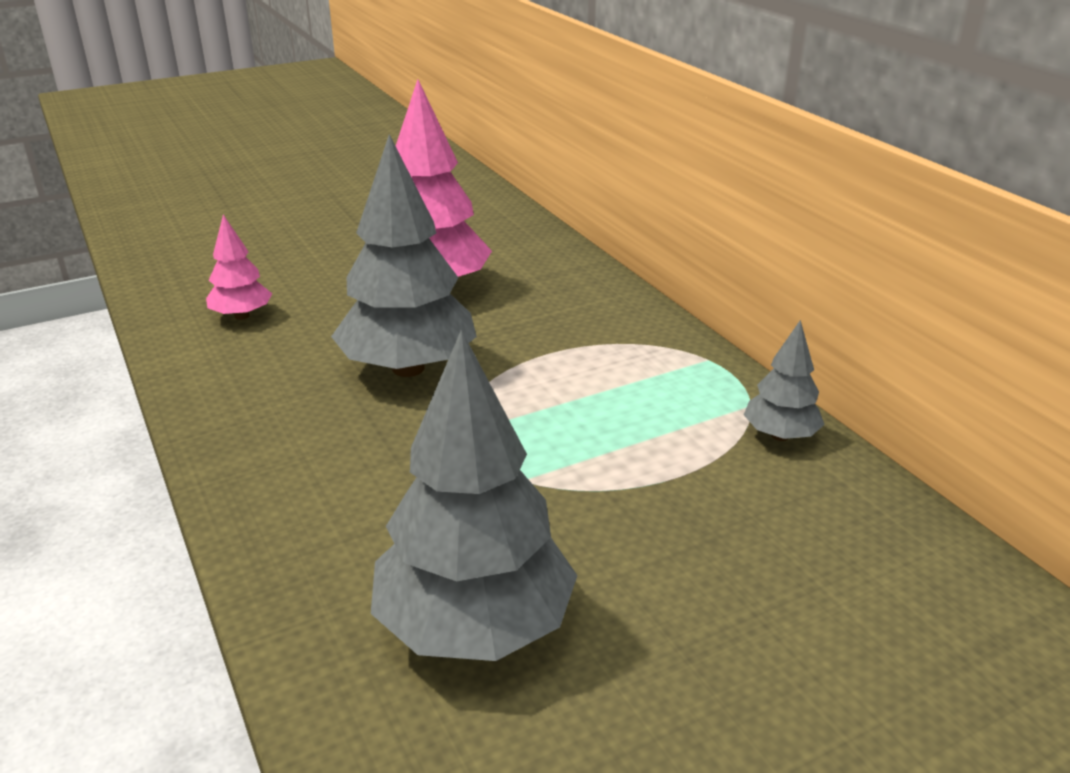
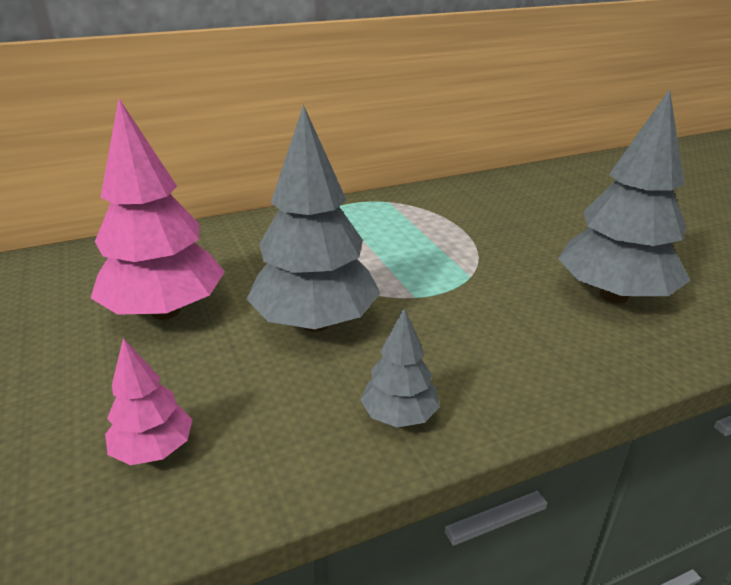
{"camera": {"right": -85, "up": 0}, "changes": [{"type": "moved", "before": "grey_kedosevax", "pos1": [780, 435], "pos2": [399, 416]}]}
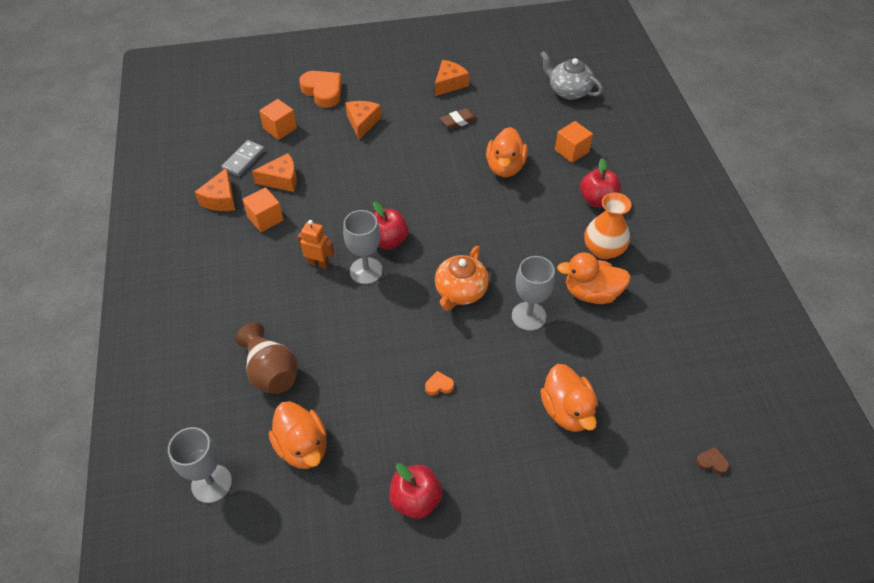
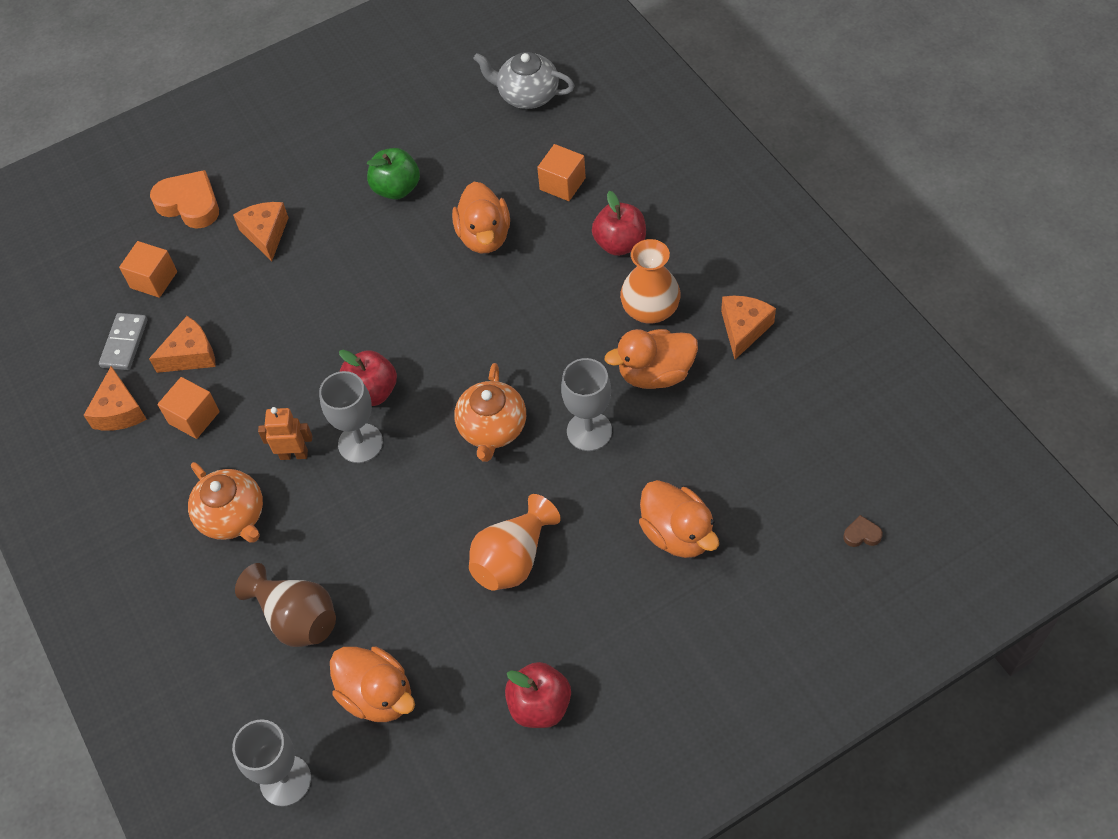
{"camera": {"right": -15, "up": 5}, "changes": [{"type": "added", "after": "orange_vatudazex", "pos2": [233, 517]}, {"type": "replaced", "before": "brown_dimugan", "after": "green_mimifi", "pos1": [458, 121], "pos2": [396, 189]}, {"type": "replaced", "before": "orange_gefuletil", "after": "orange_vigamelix", "pos1": [439, 386], "pos2": [513, 559]}, {"type": "moved", "before": "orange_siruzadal", "pos1": [449, 84], "pos2": [744, 329]}]}
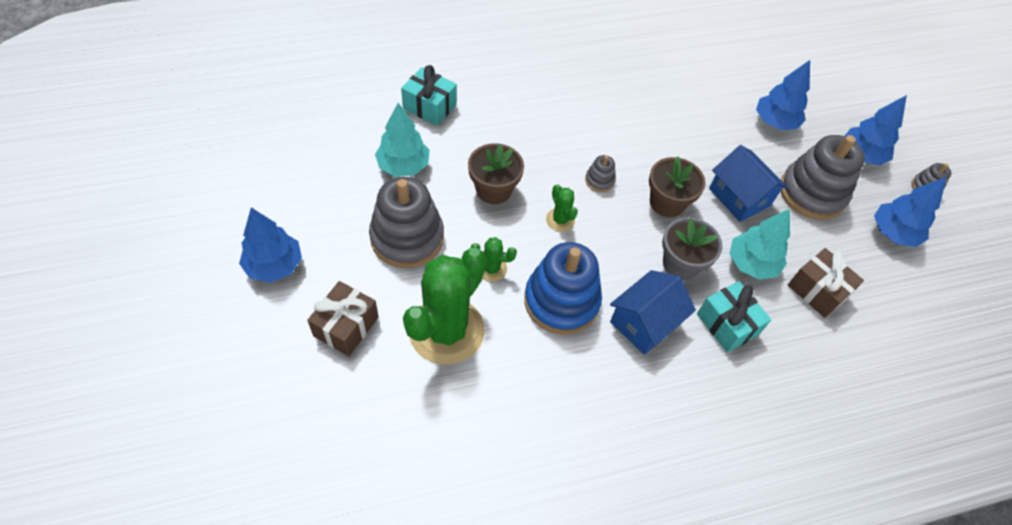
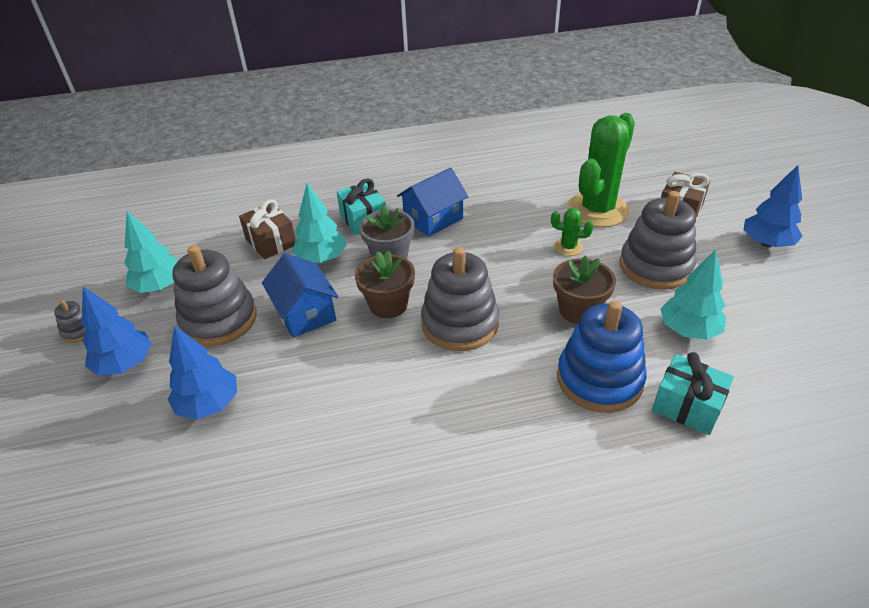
{"camera": {"right": -170, "up": -15}, "changes": [{"type": "recoloured", "before": "blue_kedosevax", "after": "turquoise_kedosevax", "pos1": [893, 233], "pos2": [159, 286]}, {"type": "resized", "before": "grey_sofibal", "pos1": [599, 180], "pos2": [460, 324], "scale": 2.26}, {"type": "moved", "before": "blue_sofibal", "pos1": [561, 301], "pos2": [599, 379]}, {"type": "removed", "before": "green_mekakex", "pos1": [560, 220]}]}
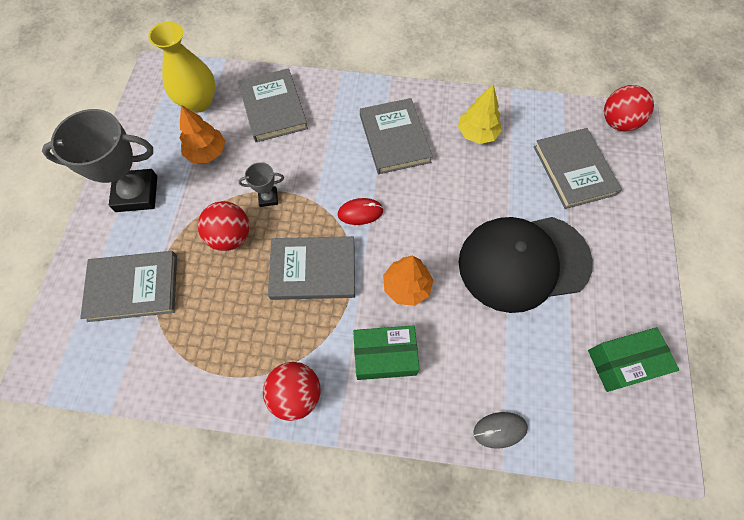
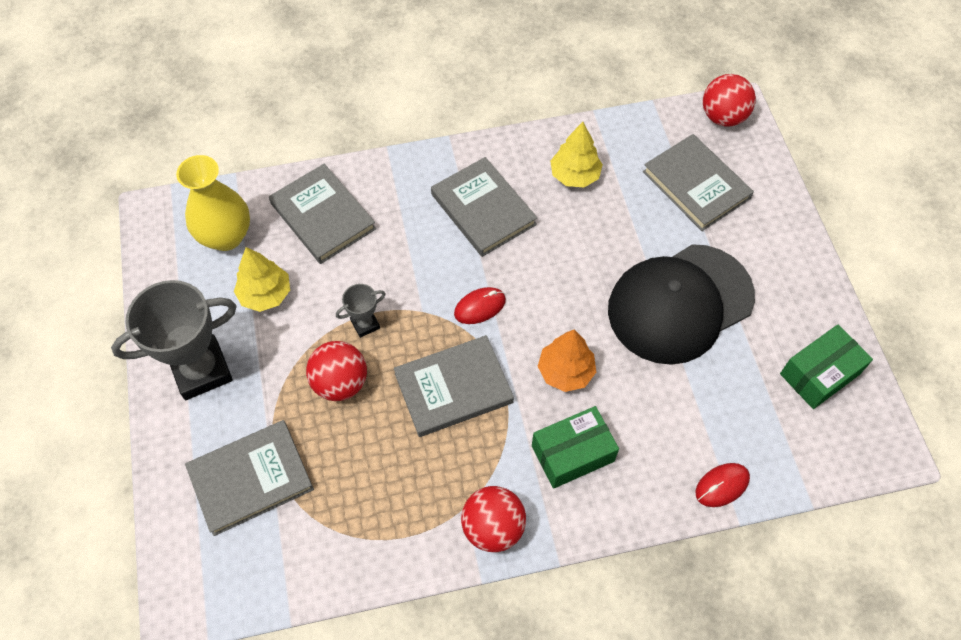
{"camera": {"right": -20, "up": -5}, "changes": [{"type": "recoloured", "before": "orange_kedosevax", "after": "yellow_kedosevax", "pos1": [206, 152], "pos2": [265, 294]}, {"type": "recoloured", "before": "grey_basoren", "after": "red_basoren", "pos1": [500, 430], "pos2": [722, 485]}]}
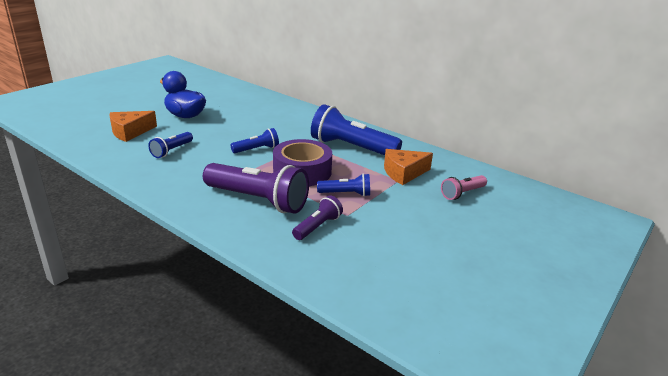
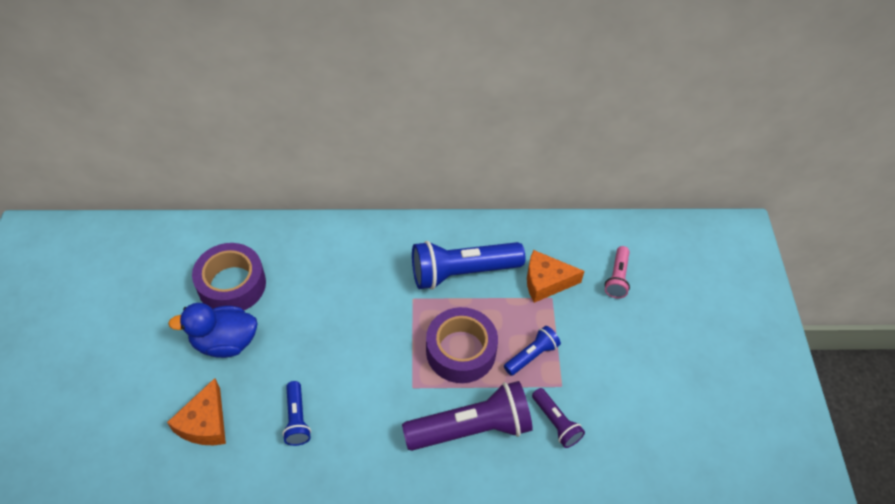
{"camera": {"right": -40, "up": 25}, "changes": [{"type": "added", "after": "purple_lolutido", "pos2": [232, 285]}, {"type": "turned", "before": "orange_siruzadal", "pos1": [403, 173], "pos2": [546, 282], "turn": 60}, {"type": "turned", "before": "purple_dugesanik", "pos1": [317, 226], "pos2": [556, 422], "turn": 150}, {"type": "removed", "before": "blue_dugesanik", "pos1": [257, 149]}]}
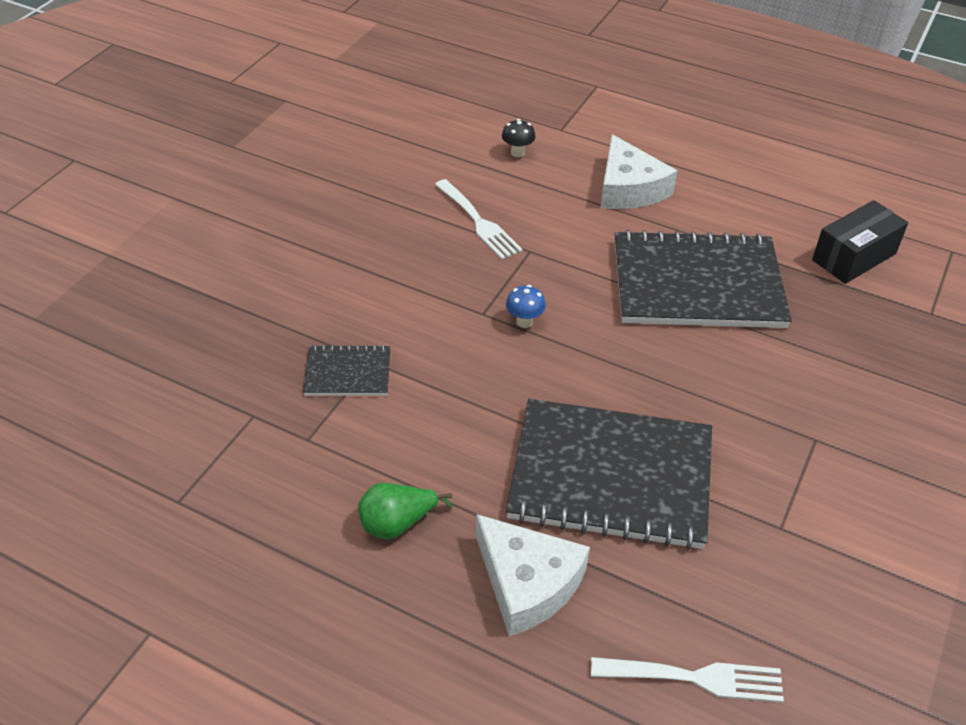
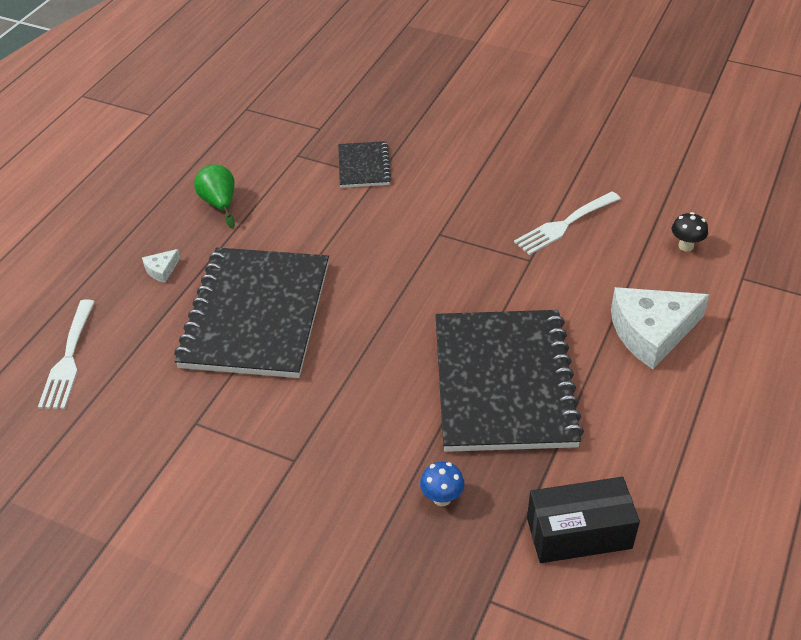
{"camera": {"right": 90, "up": 0}, "changes": [{"type": "resized", "before": "white_siruzadal", "pos1": [527, 583], "pos2": [162, 270], "scale": 0.43}, {"type": "moved", "before": "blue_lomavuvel", "pos1": [524, 322], "pos2": [442, 498]}, {"type": "turned", "before": "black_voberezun", "pos1": [854, 257], "pos2": [579, 533], "turn": -60}]}
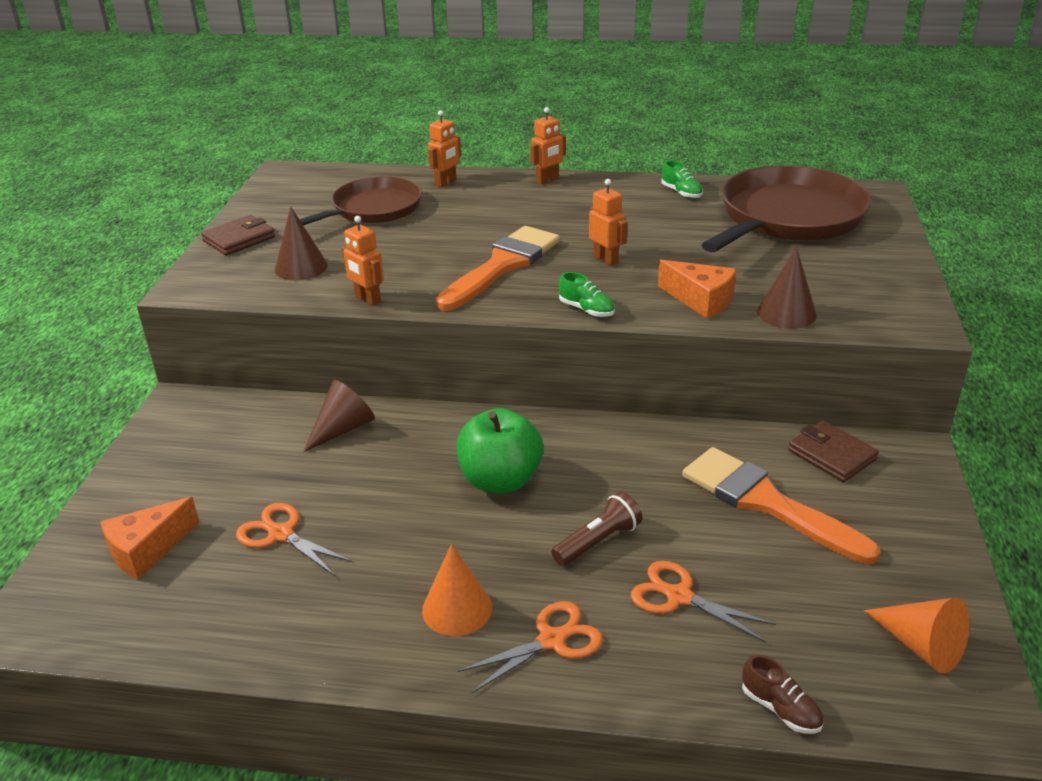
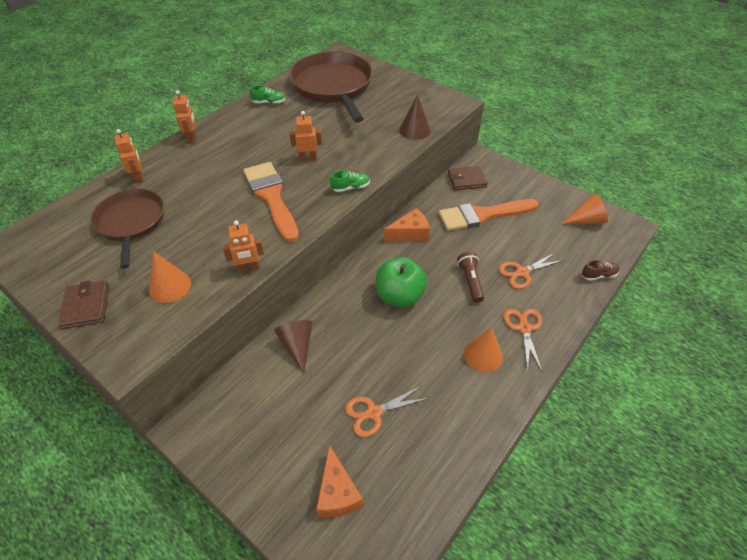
{"camera": {"right": -60, "up": 15}, "changes": [{"type": "recoloured", "before": "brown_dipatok", "after": "orange_dipatok", "pos1": [301, 267], "pos2": [170, 286]}, {"type": "moved", "before": "orange_siruzadal", "pos1": [701, 300], "pos2": [410, 233]}]}
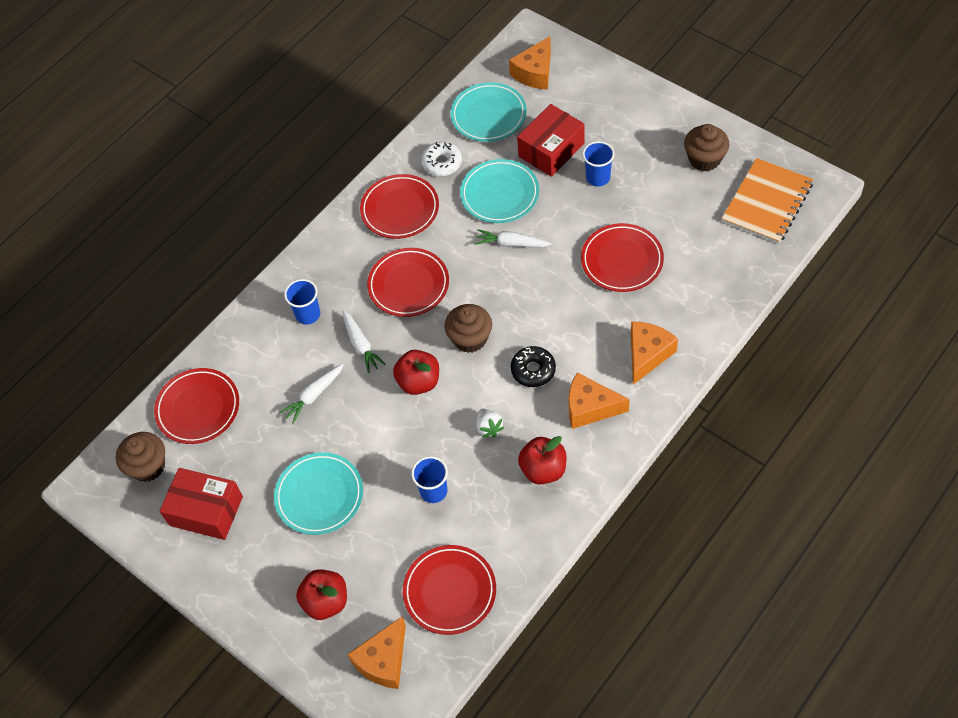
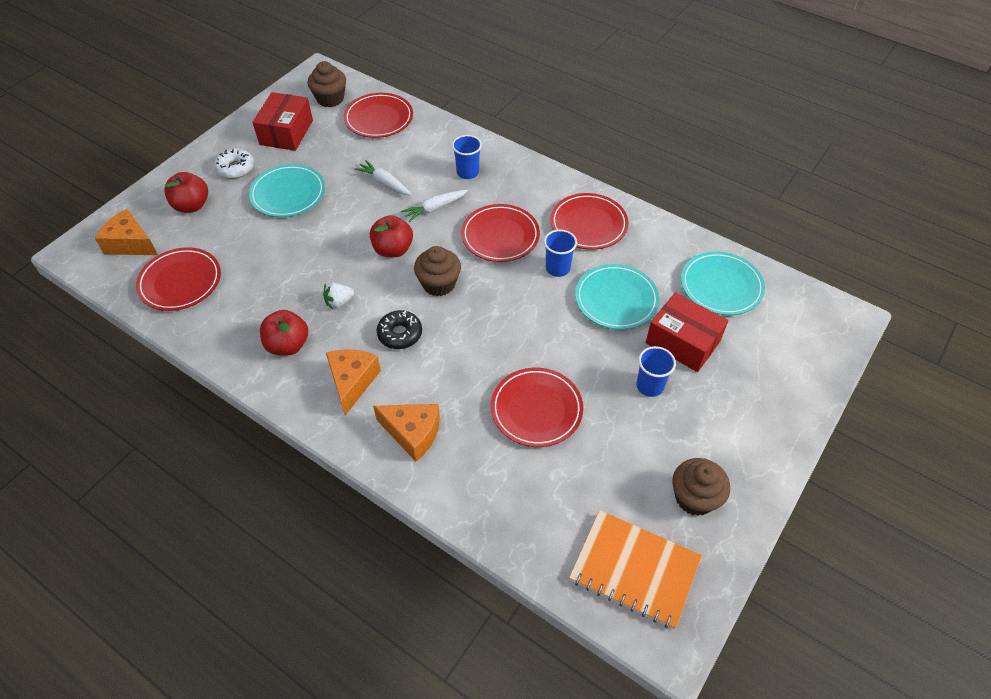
{"camera": {"right": 80, "up": -5}, "changes": [{"type": "moved", "before": "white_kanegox", "pos1": [442, 163], "pos2": [235, 168]}, {"type": "moved", "before": "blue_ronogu", "pos1": [433, 491], "pos2": [557, 268]}, {"type": "removed", "before": "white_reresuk", "pos1": [511, 243]}, {"type": "removed", "before": "orange_siruzadal", "pos1": [535, 73]}]}
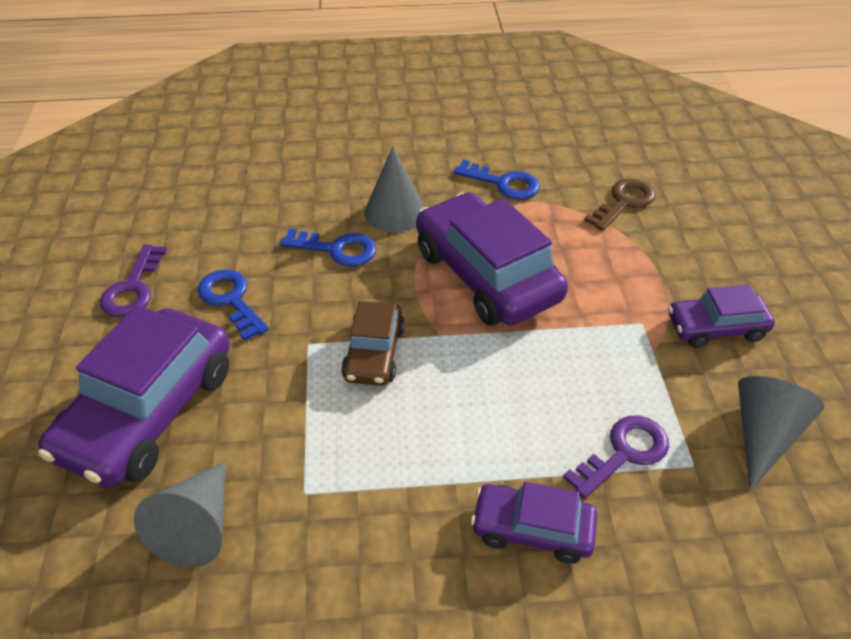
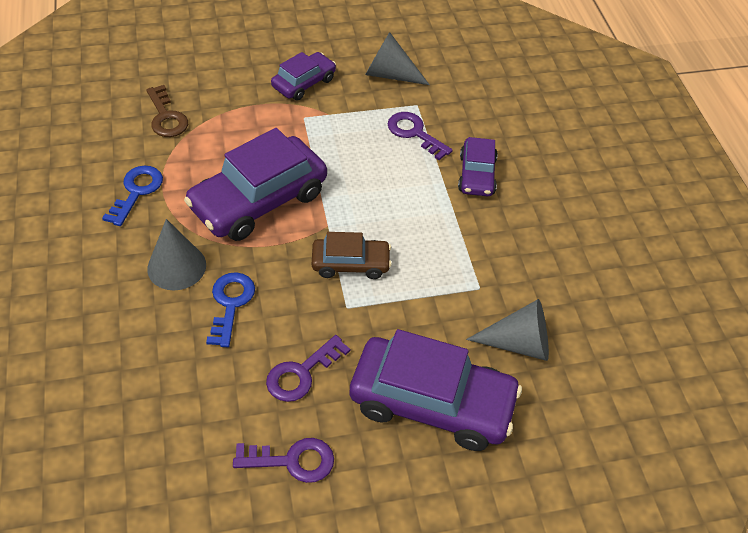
{"camera": {"right": -100, "up": 5}, "changes": [{"type": "turned", "before": "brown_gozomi", "pos1": [624, 202], "pos2": [166, 117], "turn": -150}, {"type": "recoloured", "before": "blue_gozomi", "after": "purple_gozomi", "pos1": [230, 300], "pos2": [301, 374]}, {"type": "turned", "before": "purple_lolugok", "pos1": [716, 327], "pos2": [304, 83], "turn": -120}]}
